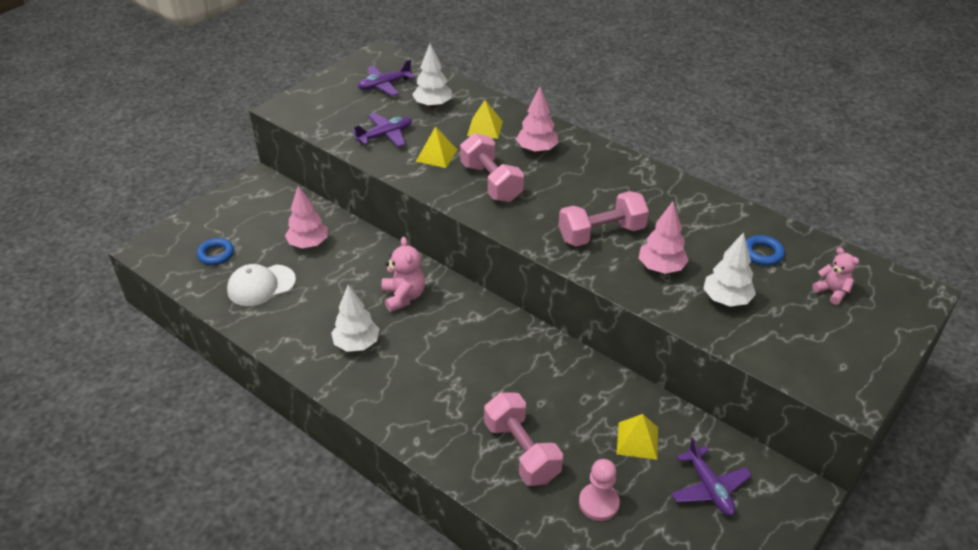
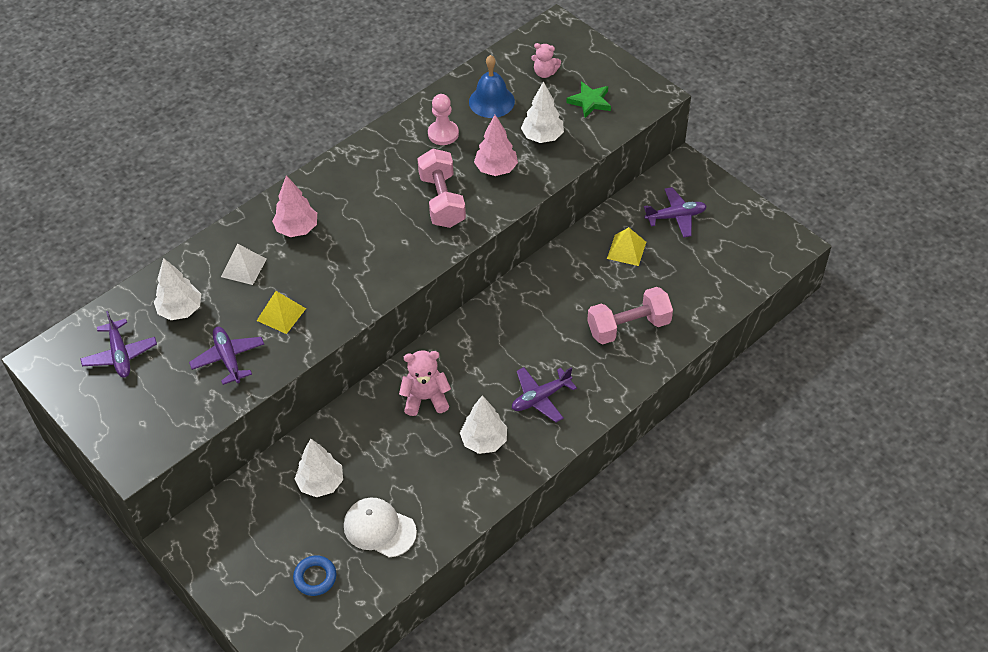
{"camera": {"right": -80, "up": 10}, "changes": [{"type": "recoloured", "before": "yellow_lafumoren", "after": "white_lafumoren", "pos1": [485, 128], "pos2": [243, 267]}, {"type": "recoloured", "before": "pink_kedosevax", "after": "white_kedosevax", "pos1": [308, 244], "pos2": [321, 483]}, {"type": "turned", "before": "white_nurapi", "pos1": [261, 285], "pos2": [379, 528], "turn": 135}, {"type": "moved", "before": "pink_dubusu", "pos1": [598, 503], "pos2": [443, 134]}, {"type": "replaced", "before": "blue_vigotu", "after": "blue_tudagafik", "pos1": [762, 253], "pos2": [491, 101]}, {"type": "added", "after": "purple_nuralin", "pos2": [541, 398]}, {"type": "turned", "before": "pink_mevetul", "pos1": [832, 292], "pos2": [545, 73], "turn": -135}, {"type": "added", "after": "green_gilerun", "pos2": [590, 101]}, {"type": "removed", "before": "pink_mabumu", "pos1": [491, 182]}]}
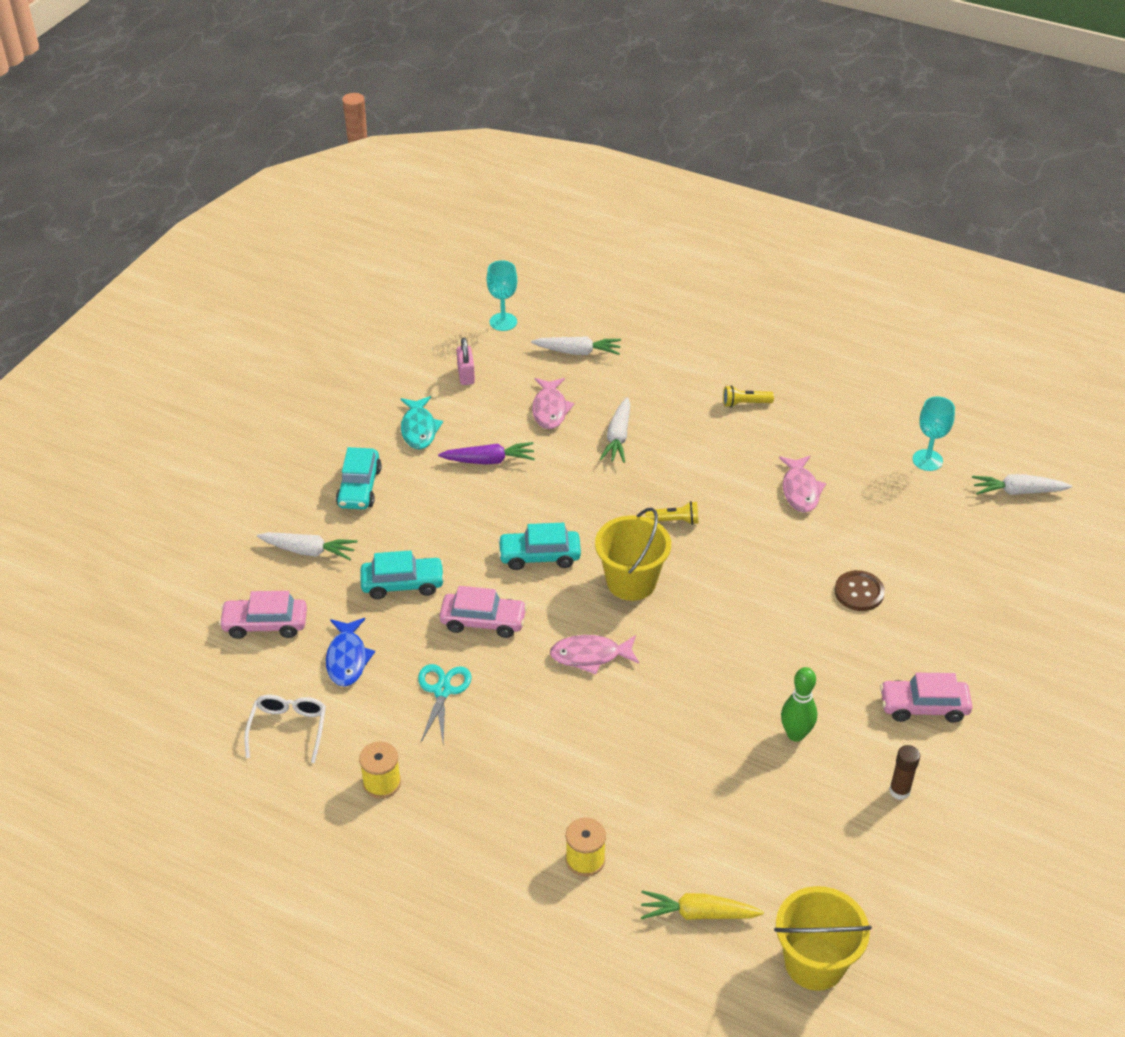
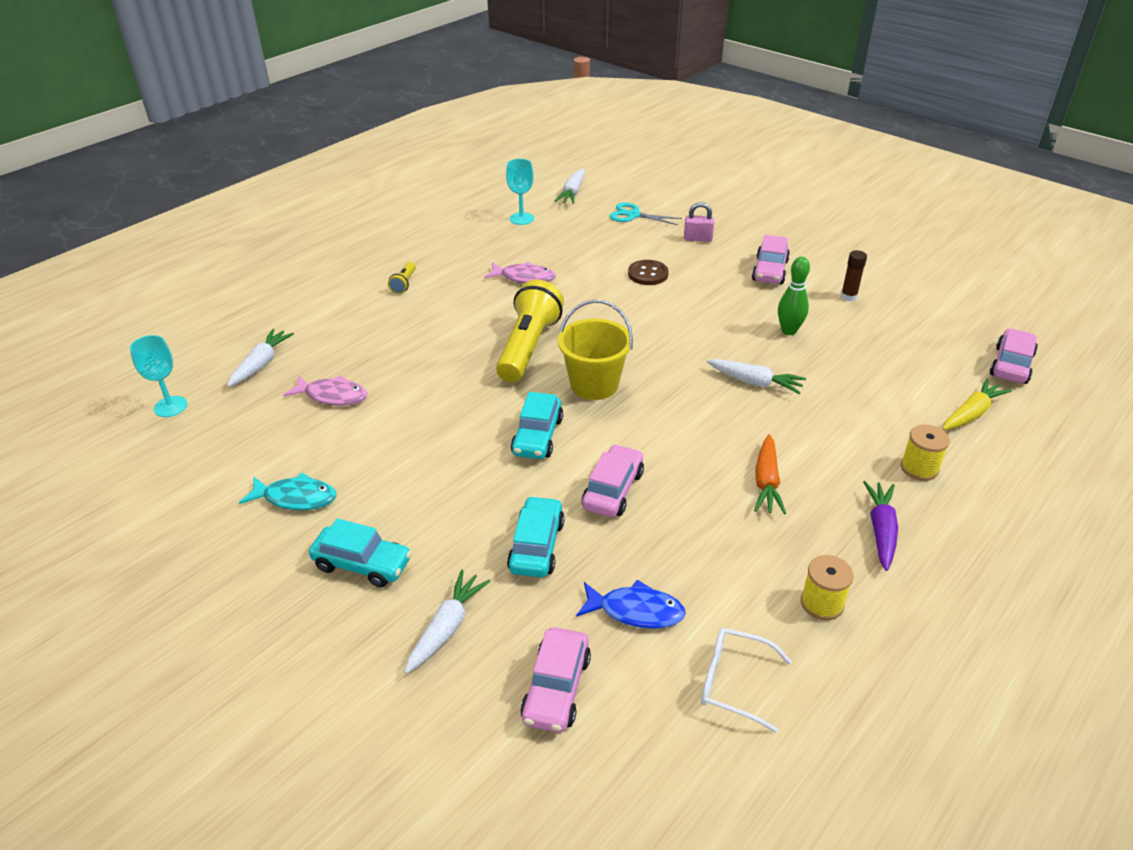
{"camera": {"right": -75, "up": -5}, "changes": [{"type": "resized", "before": "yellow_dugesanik", "pos1": [674, 521], "pos2": [528, 347], "scale": 2.3}, {"type": "moved", "before": "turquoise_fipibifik", "pos1": [442, 691], "pos2": [633, 215]}, {"type": "moved", "before": "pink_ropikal", "pos1": [466, 375], "pos2": [698, 239]}, {"type": "moved", "before": "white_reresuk", "pos1": [618, 437], "pos2": [755, 382]}, {"type": "added", "after": "orange_reresuk", "pos2": [766, 482]}, {"type": "moved", "before": "purple_reresuk", "pos1": [489, 460], "pos2": [881, 530]}, {"type": "turned", "before": "yellow_reresuk", "pos1": [698, 913], "pos2": [971, 413], "turn": -150}, {"type": "replaced", "before": "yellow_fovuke", "after": "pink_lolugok", "pos1": [814, 963], "pos2": [1011, 365]}, {"type": "removed", "before": "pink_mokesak", "pos1": [590, 656]}]}
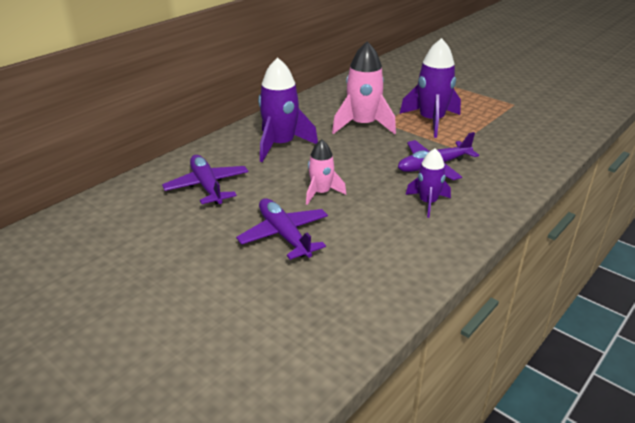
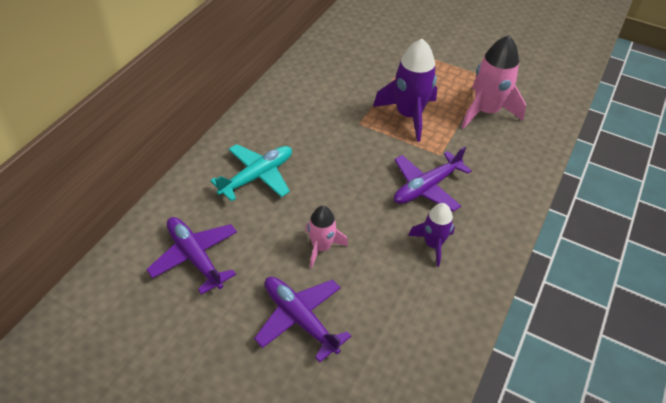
{"camera": {"right": -15, "up": 15}, "changes": [{"type": "replaced", "before": "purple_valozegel", "after": "turquoise_nuralin", "pos1": [280, 145], "pos2": [257, 176]}, {"type": "moved", "before": "pink_valozegel", "pos1": [362, 125], "pos2": [486, 111]}]}
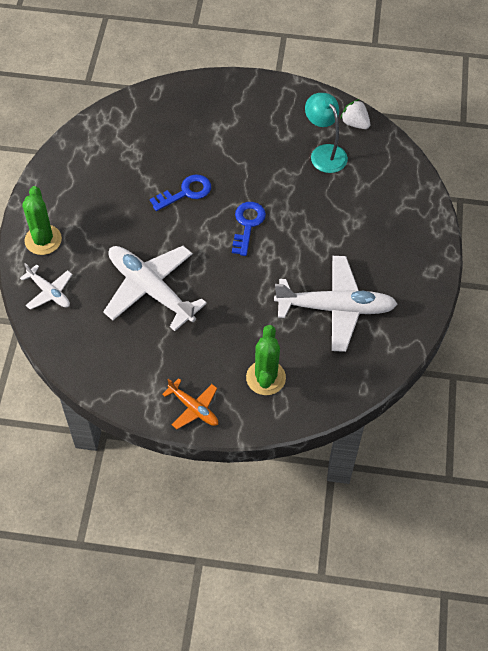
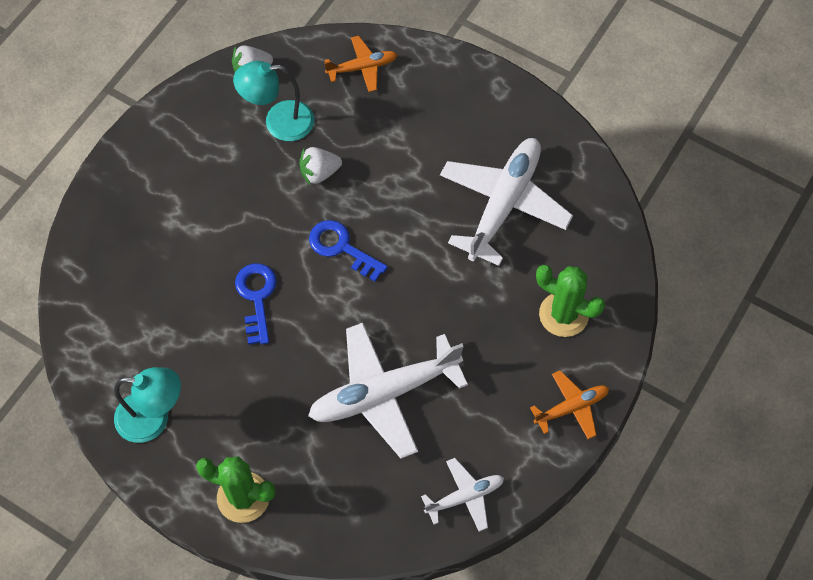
{"camera": {"right": -65, "up": 5}, "changes": [{"type": "added", "after": "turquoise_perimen", "pos2": [153, 418]}, {"type": "added", "after": "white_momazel", "pos2": [319, 173]}, {"type": "added", "after": "orange_nuralin", "pos2": [362, 68]}, {"type": "moved", "before": "white_nuralin", "pos1": [49, 292], "pos2": [464, 497]}]}
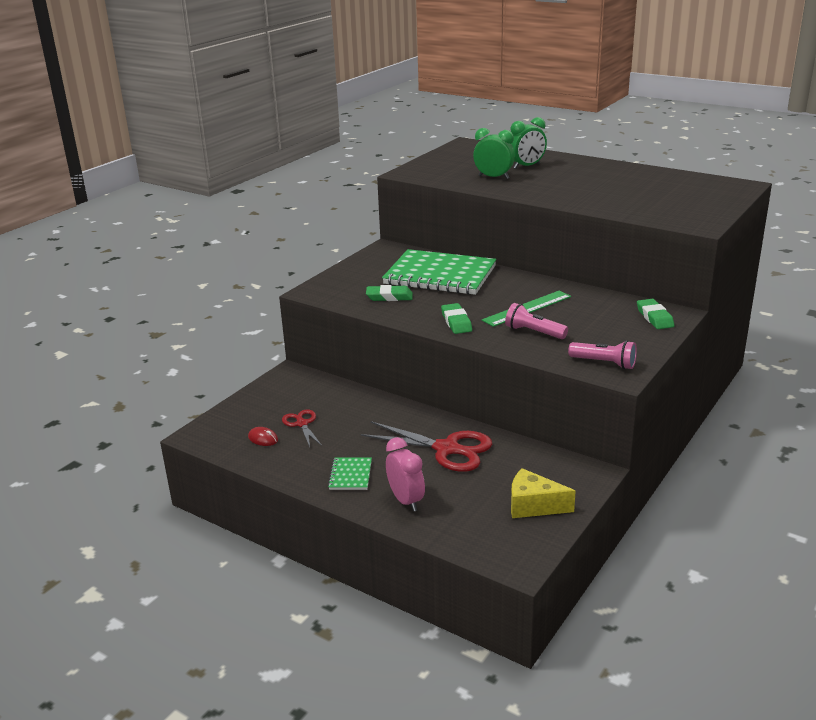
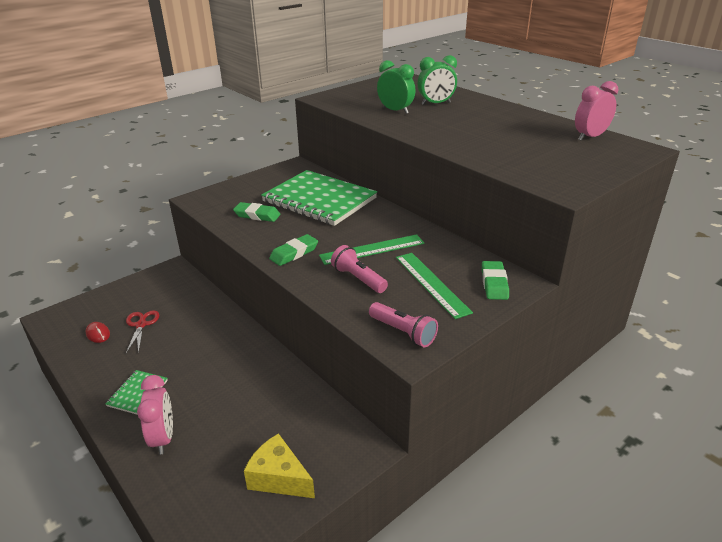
{"camera": {"right": 15, "up": 5}, "changes": [{"type": "turned", "before": "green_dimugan", "pos1": [456, 322], "pos2": [294, 253], "turn": 45}, {"type": "added", "after": "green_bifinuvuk", "pos2": [431, 283]}, {"type": "added", "after": "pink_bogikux", "pos2": [590, 137]}, {"type": "removed", "before": "red_fipibifik", "pos1": [446, 449]}]}
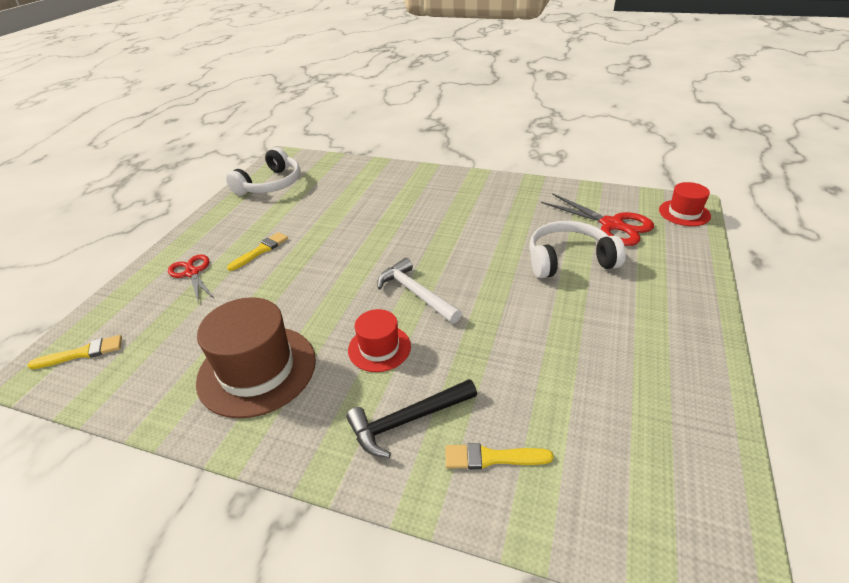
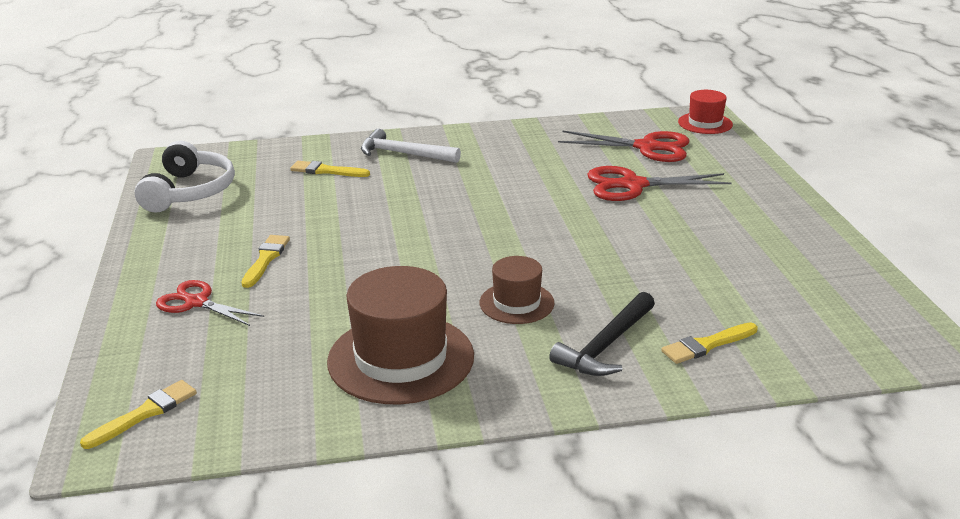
{"camera": {"right": -30, "up": -10}, "changes": [{"type": "added", "after": "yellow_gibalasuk", "pos2": [326, 171]}, {"type": "moved", "before": "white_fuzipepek", "pos1": [416, 293], "pos2": [403, 154]}, {"type": "recoloured", "before": "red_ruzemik", "after": "brown_ruzemik", "pos1": [379, 348], "pos2": [516, 303]}, {"type": "replaced", "before": "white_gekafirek", "after": "red_fipibifik", "pos1": [568, 260], "pos2": [633, 185]}]}
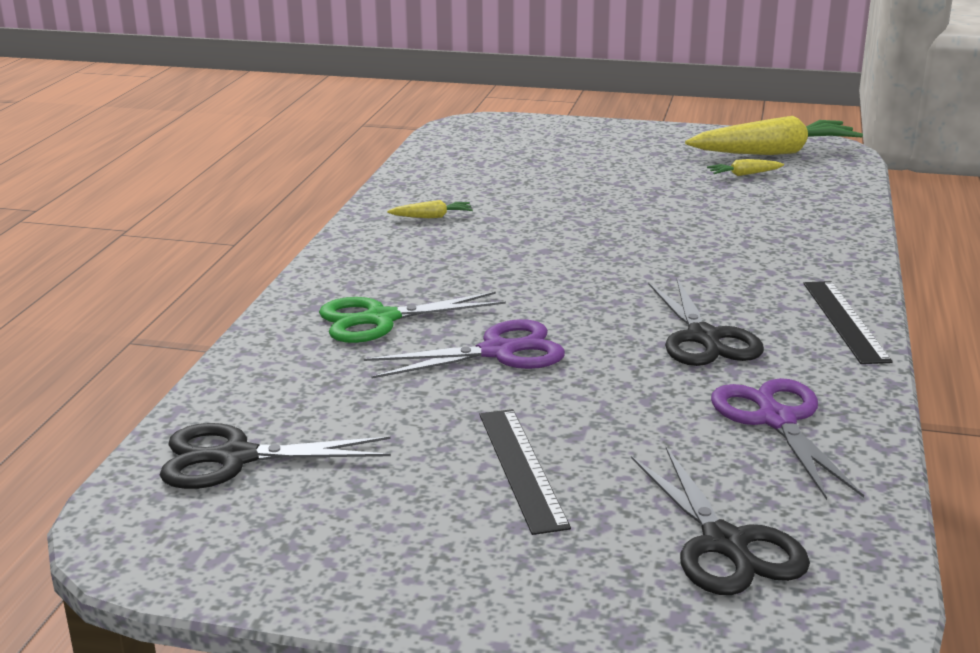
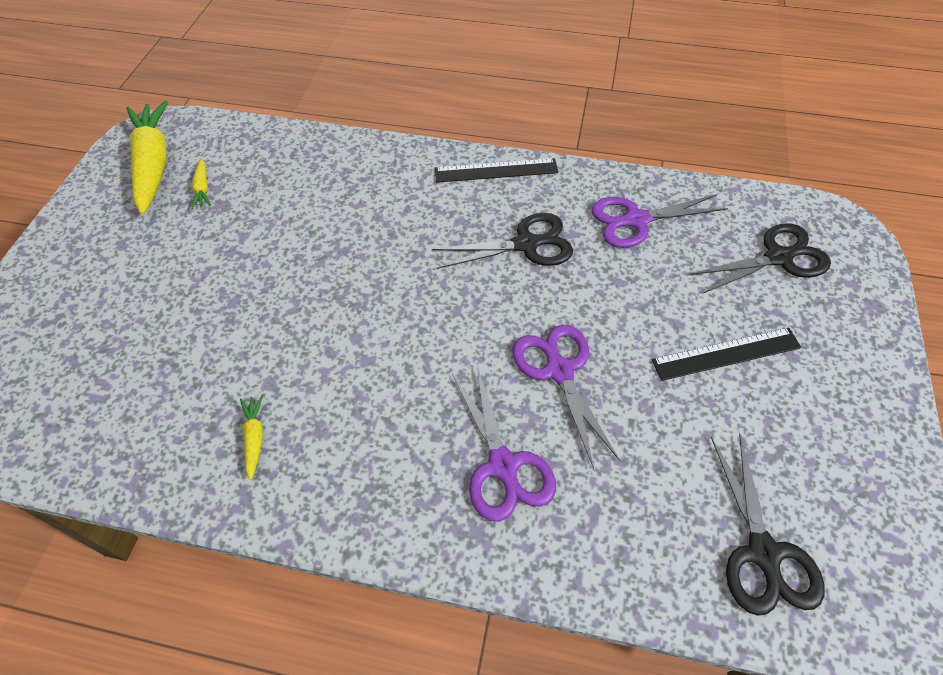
{"camera": {"right": -90, "up": 30}, "changes": [{"type": "recoloured", "before": "green_fipibifik", "after": "purple_fipibifik", "pos1": [379, 319], "pos2": [503, 467]}]}
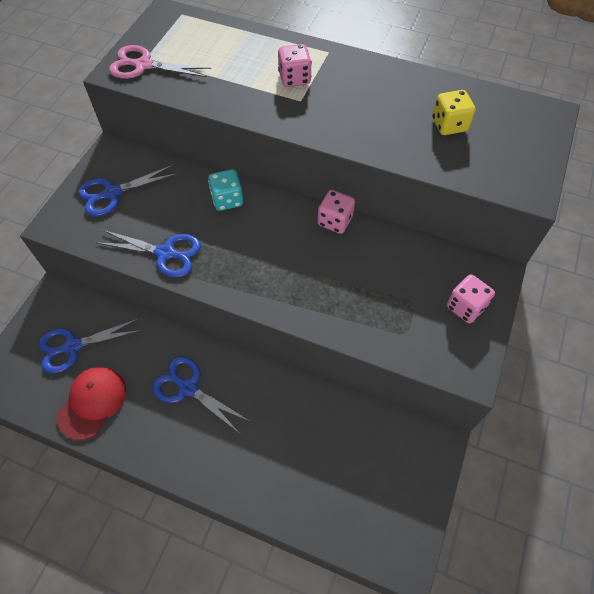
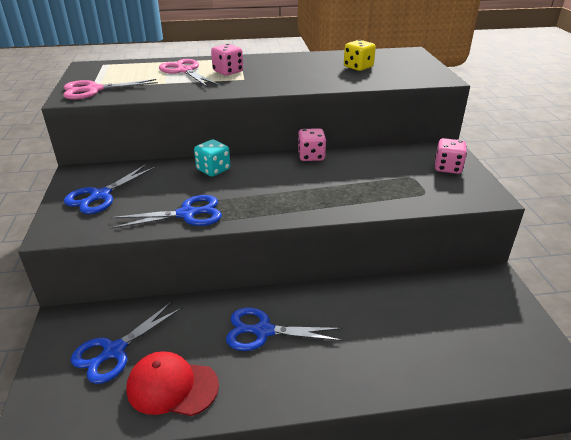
{"camera": {"right": -30, "up": -25}, "changes": [{"type": "turned", "before": "red_nurapi", "pos1": [92, 402], "pos2": [172, 386], "turn": -75}, {"type": "added", "after": "pink_fipibifik", "pos2": [185, 71]}]}
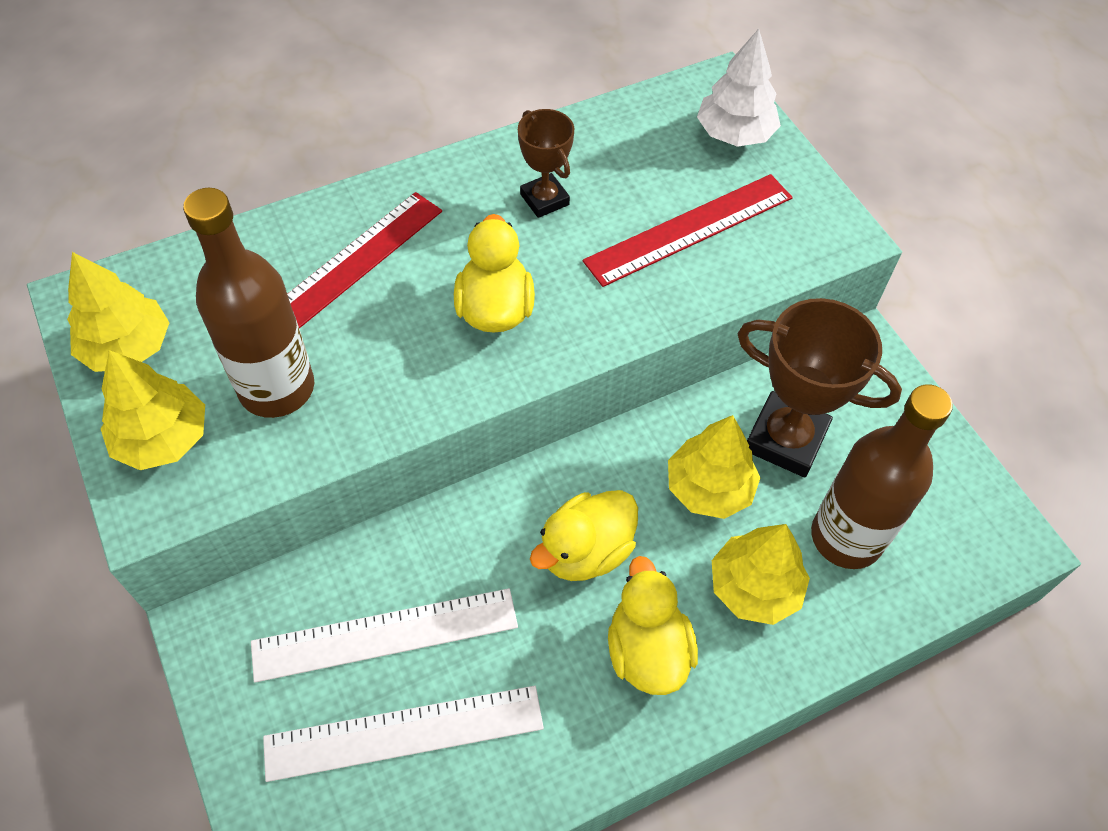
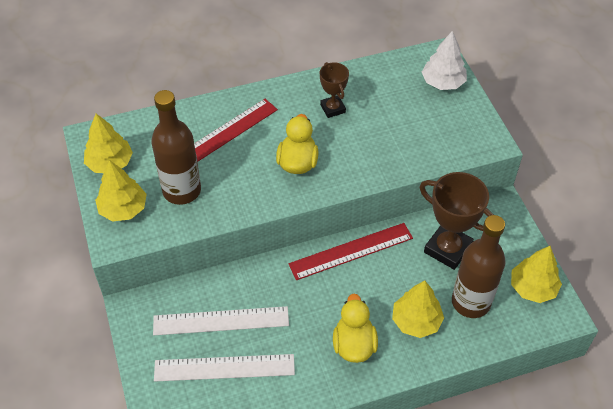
{"camera": {"right": 10, "up": -5}, "changes": [{"type": "moved", "before": "red_bifinuvuk", "pos1": [690, 229], "pos2": [351, 251]}, {"type": "moved", "before": "yellow_kedosevax", "pos1": [709, 488], "pos2": [532, 288]}, {"type": "removed", "before": "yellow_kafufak", "pos1": [585, 551]}]}
